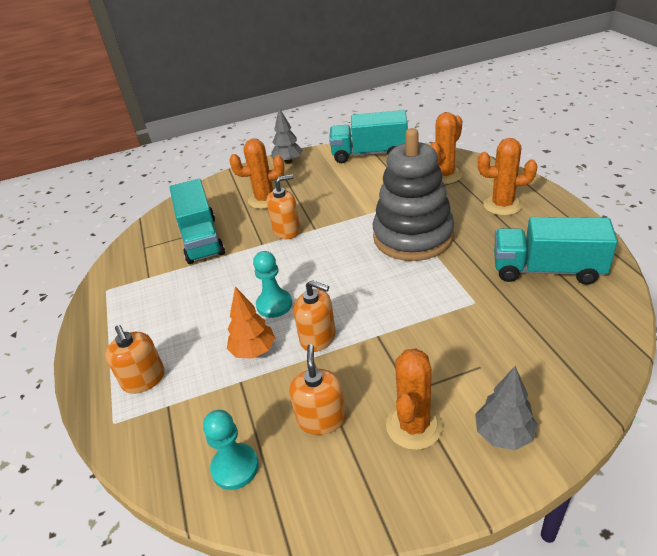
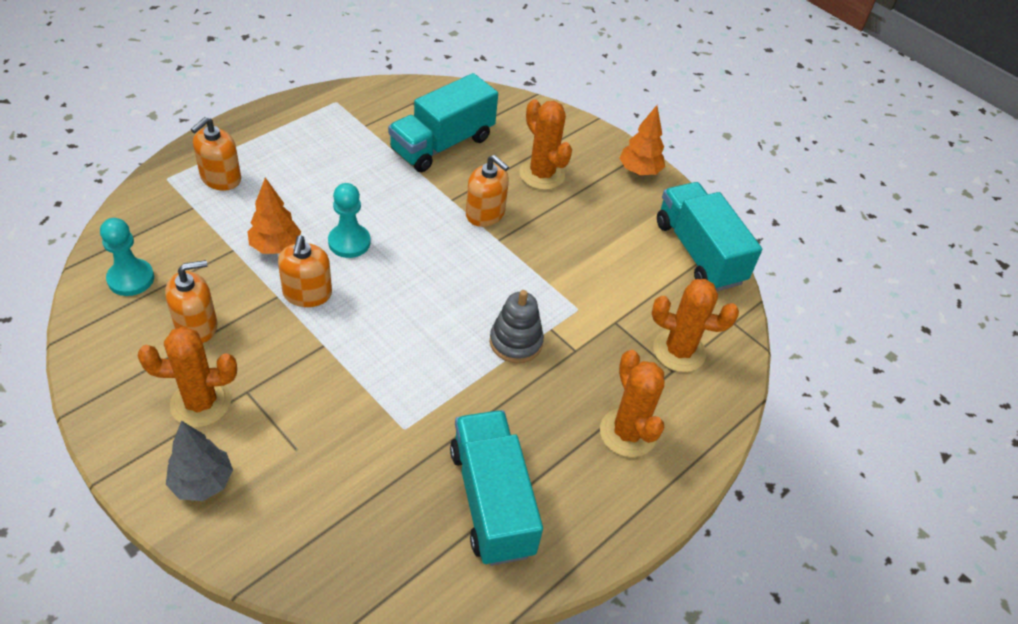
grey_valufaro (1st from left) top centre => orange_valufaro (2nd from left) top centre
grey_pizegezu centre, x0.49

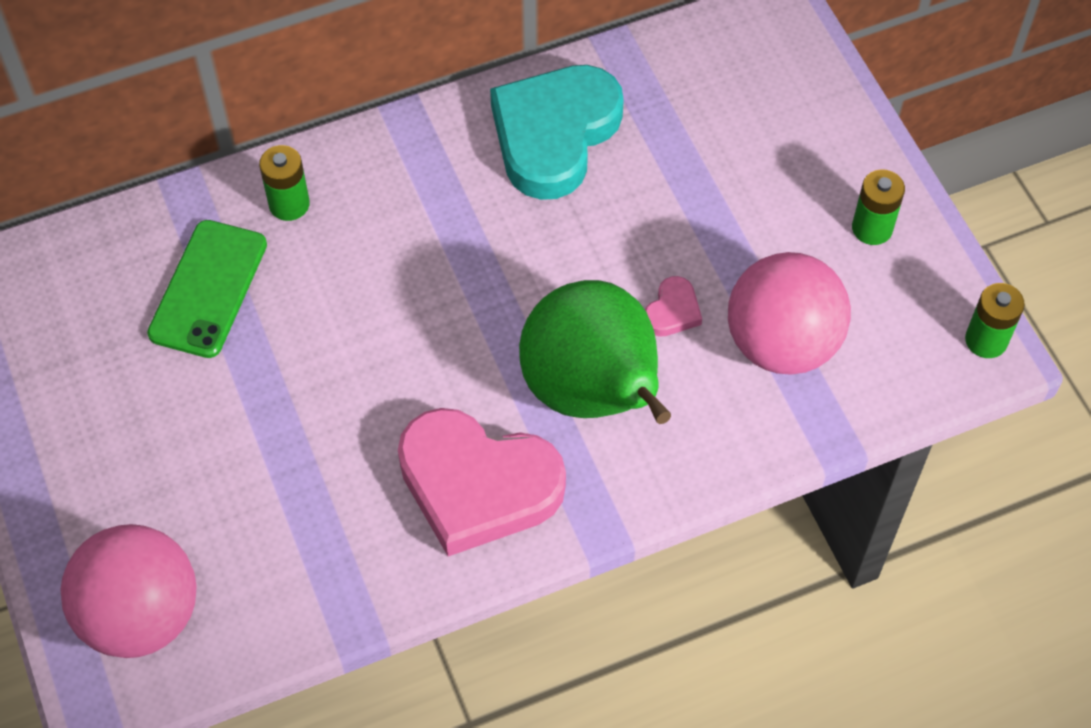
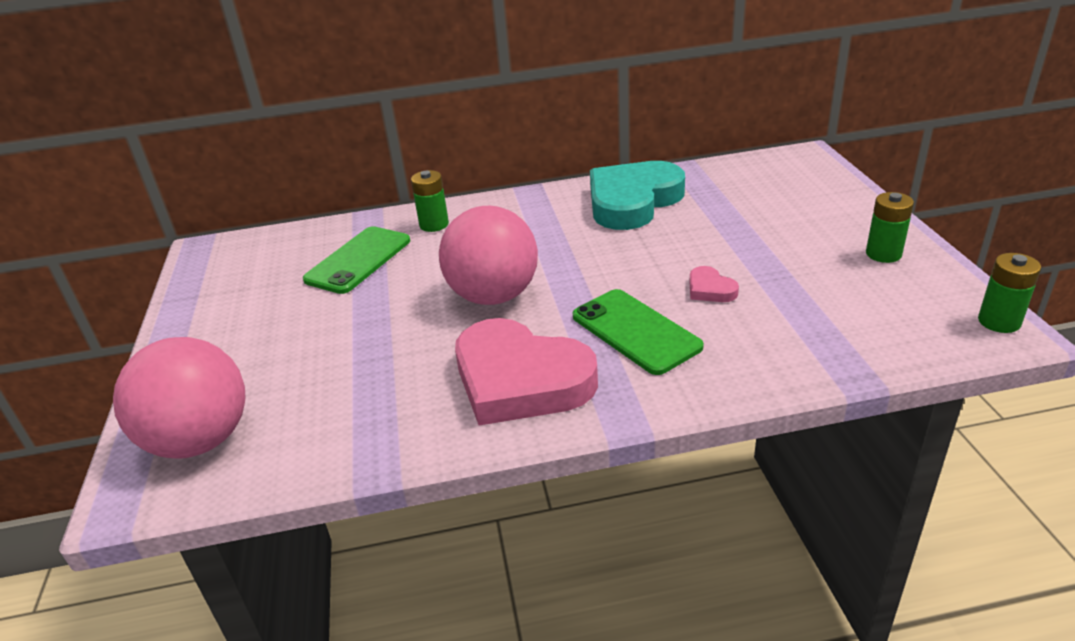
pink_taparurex (2nd from left) middle right => pink_taparurex (2nd from left) centre, moved
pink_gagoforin (2nd from left) centre, 105 degrees clockwise
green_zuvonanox centre => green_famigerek (2nd from left) centre

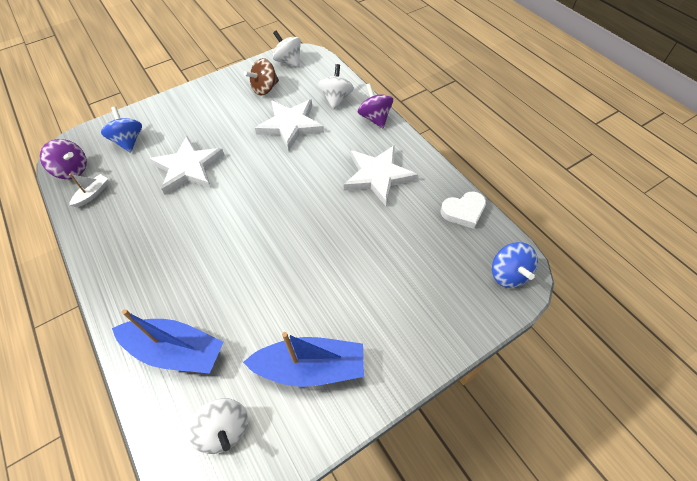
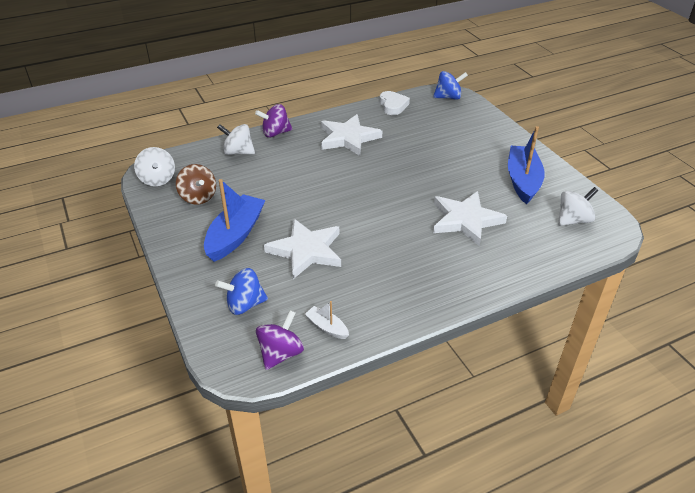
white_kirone (2nd from left in the first image) top centre => white_kirone (1st from left) middle left, 75 degrees counterclockwise
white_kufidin (2nd from left in the first image) top centre => white_kufidin (3rd from left) middle right, moved
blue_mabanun (1st from left) bottom left => blue_mabanun (1st from left) centre, moved

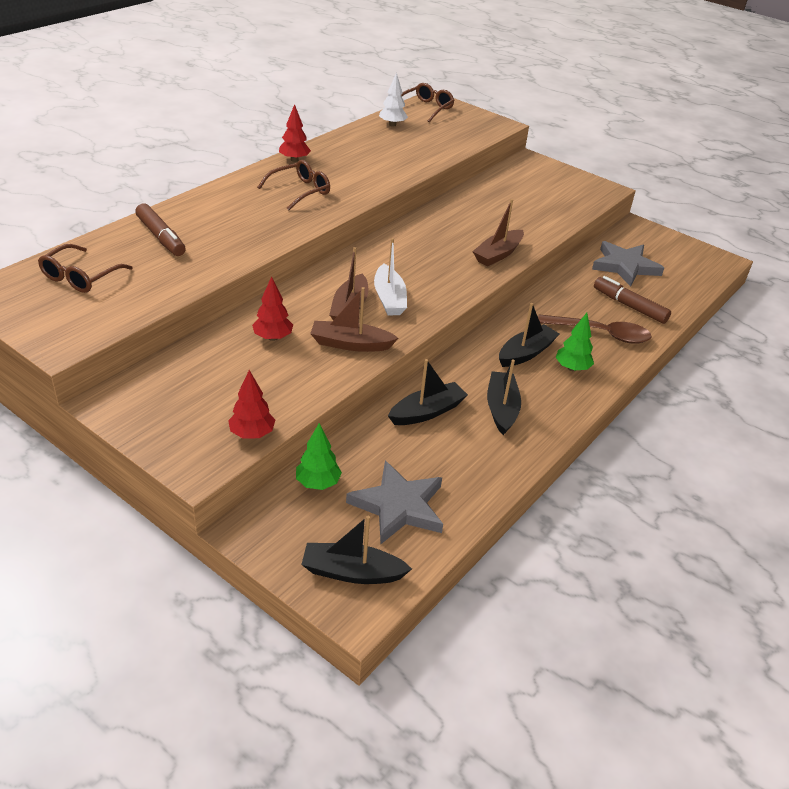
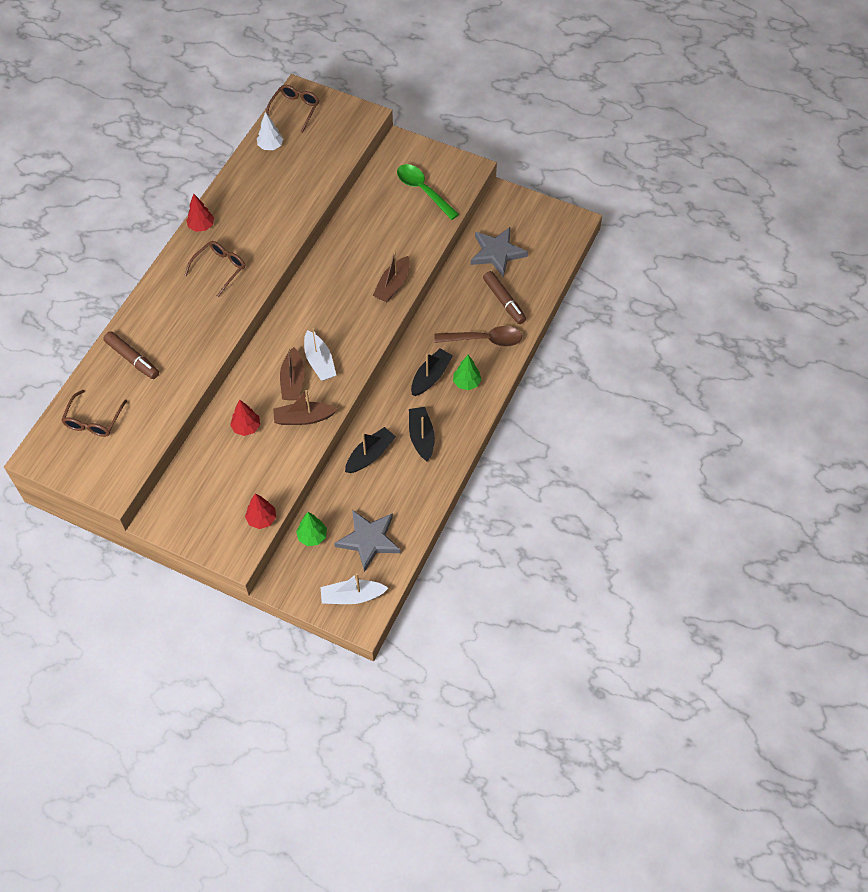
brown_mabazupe (2nd from left) middle right => brown_mabazupe (2nd from left) top centre, 150 degrees counterclockwise
black_mabanun (1st from left) bottom centre => white_mabanun (2nd from left) centre
nothing => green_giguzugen top centre

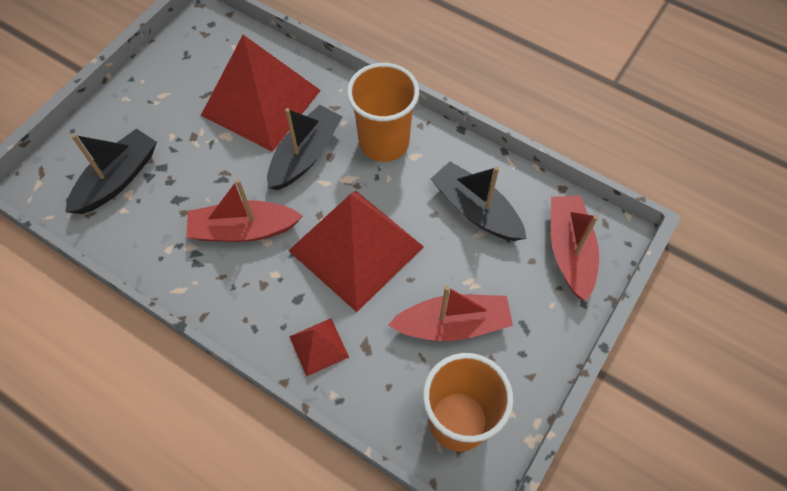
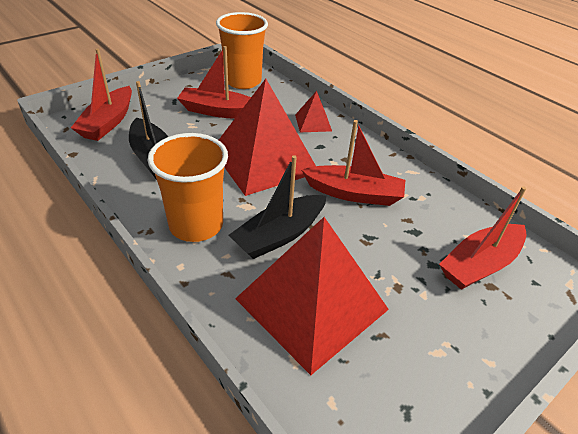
black_mabanun (1st from left) middle left => red_mabanun (4th from left) middle right

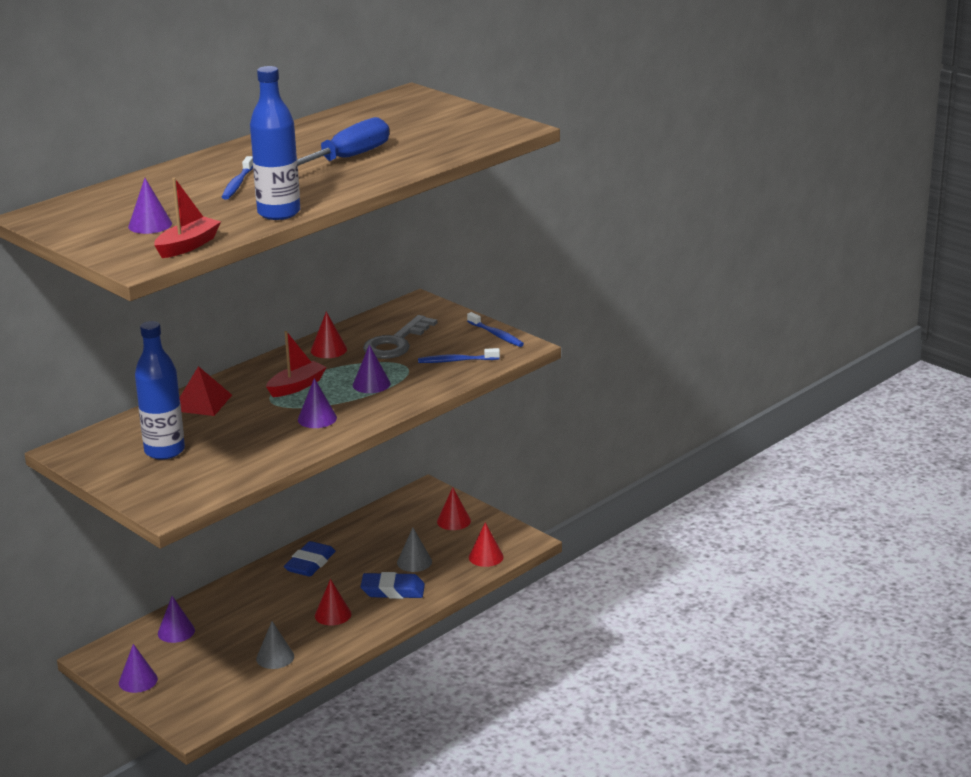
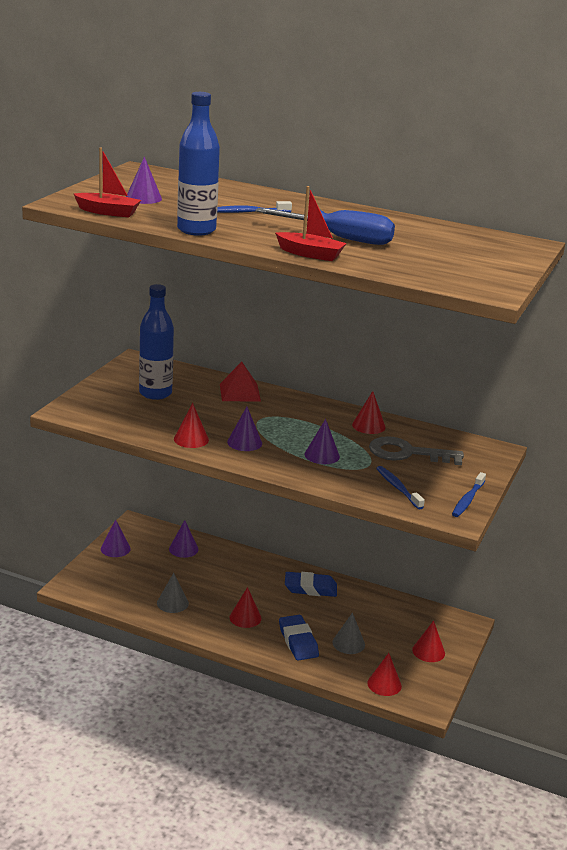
red_mabanun (2nd from left) middle left => red_mabanun (2nd from left) top centre, moved
nothing => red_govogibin (1st from left) centre

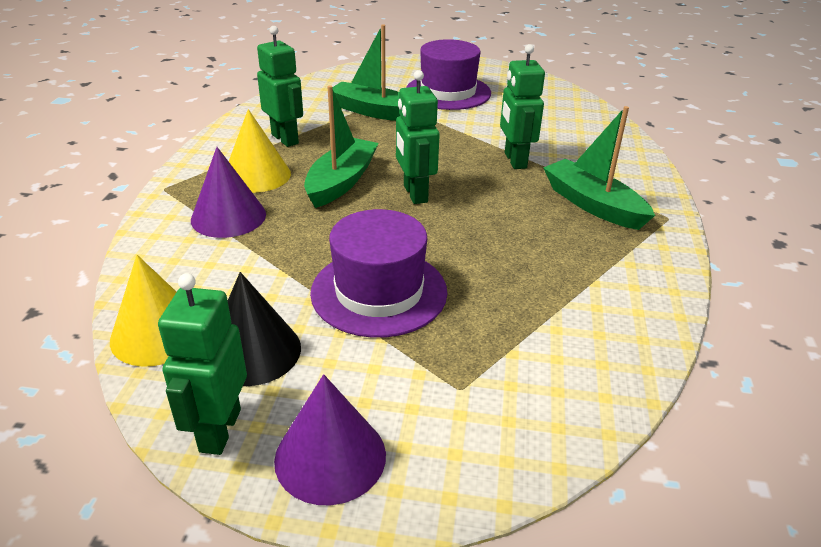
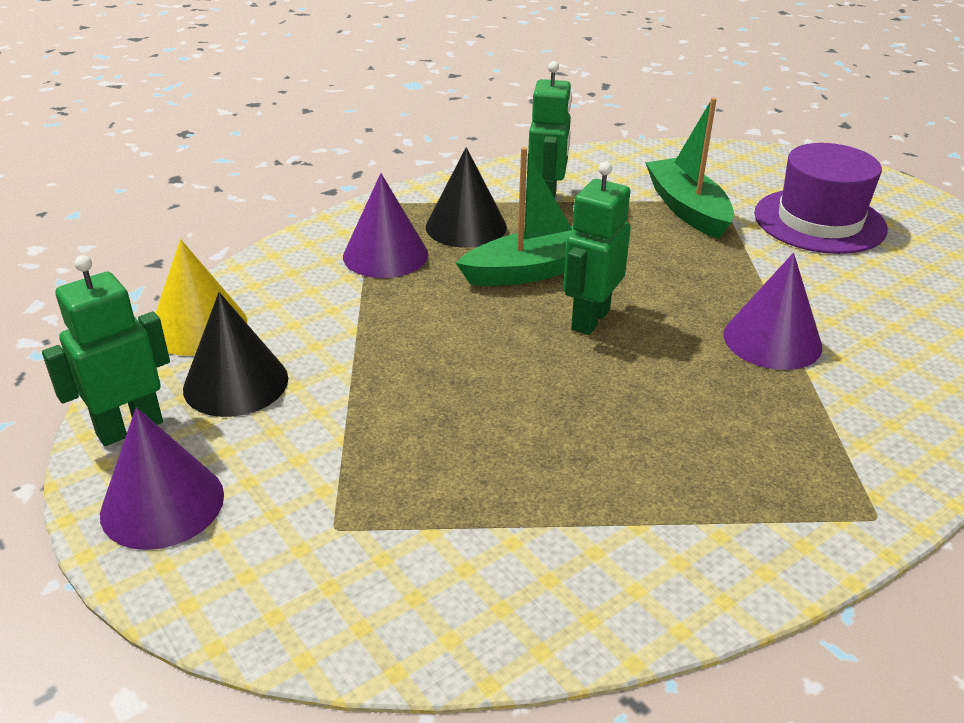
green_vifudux (4th from left) top centre => purple_govogibin (3rd from left) middle right
green_mabanun (3rd from left) top right => nothing
yellow_govogibin (2nd from left) top left => black_govogibin (2nd from left) top centre
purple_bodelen (1st from left) centre => nothing

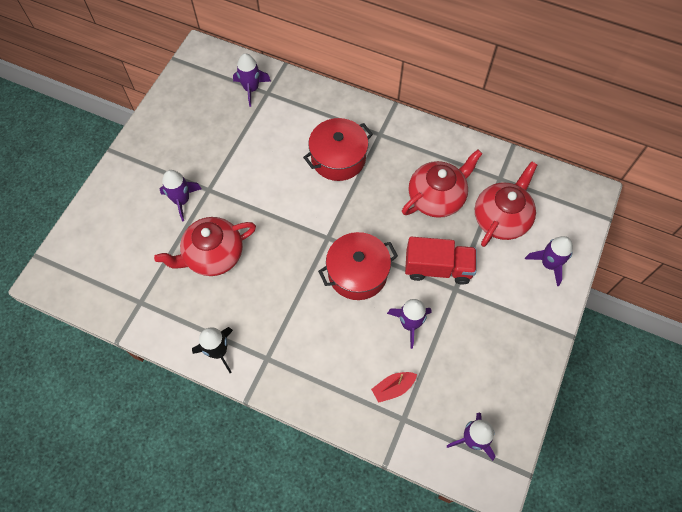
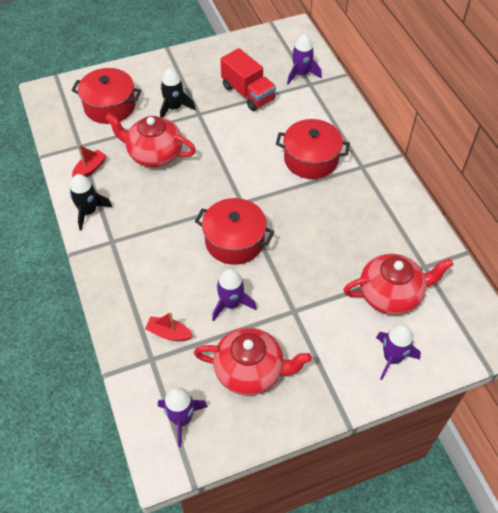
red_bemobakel (2nd from left) centre => red_bemobakel (2nd from left) bottom centre, moved
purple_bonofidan (1st from left) middle left => black_bonofidan (2nd from left) top centre
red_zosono centre => red_zosono top centre, moved
nothing => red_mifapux (1st from left) top left
nothing => red_mabanun (1st from left) top left

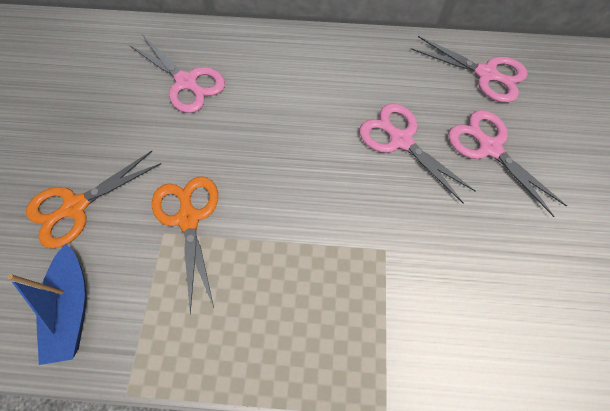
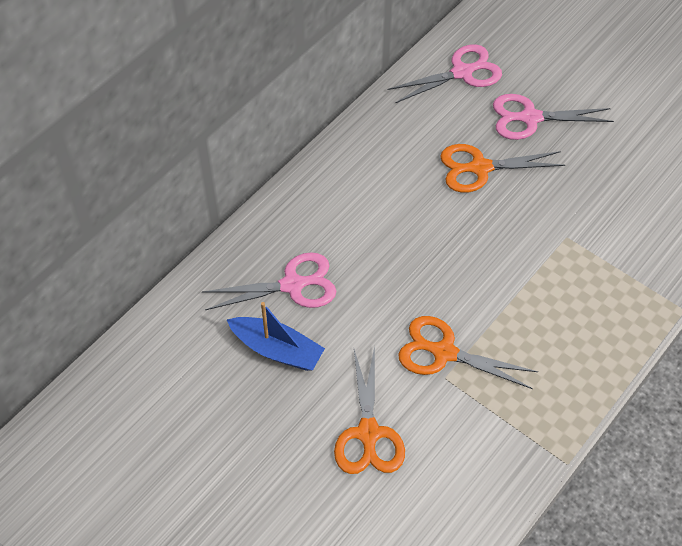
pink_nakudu (2nd from left) middle right => orange_nakudu (3rd from left) top right
blue_mabanun bottom left => blue_mabanun centre, moved

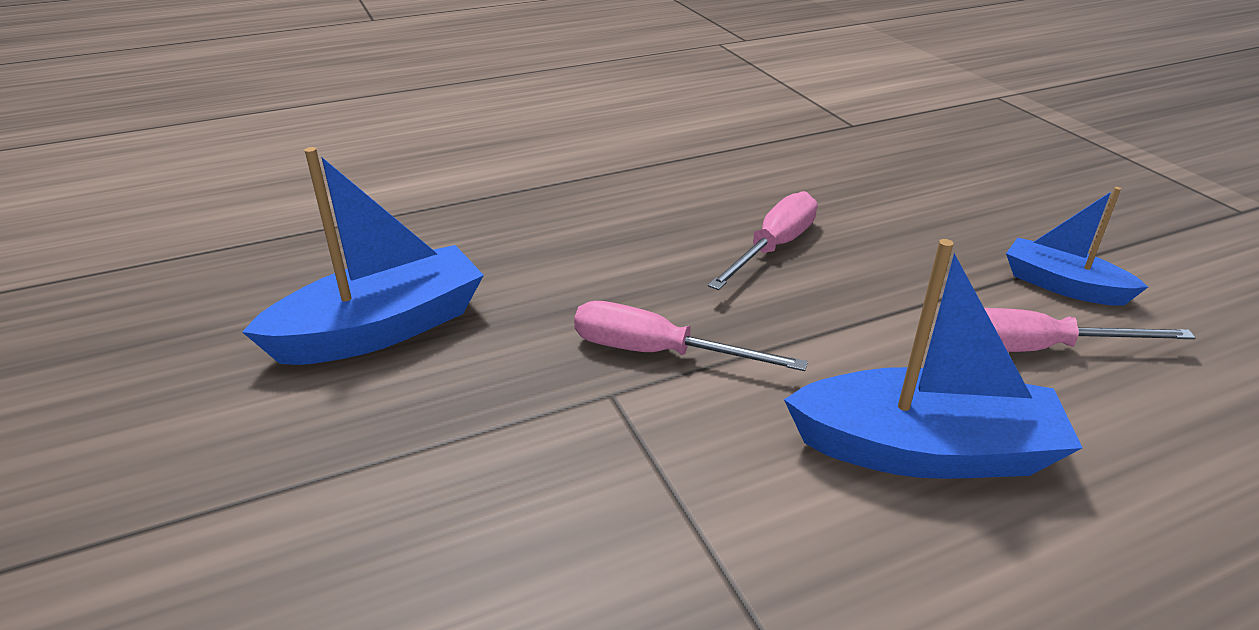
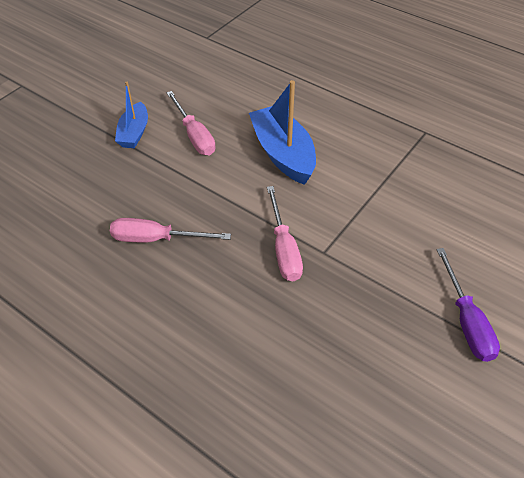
blue_mabanun (1st from left) middle left => nothing
nothing => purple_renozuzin middle right

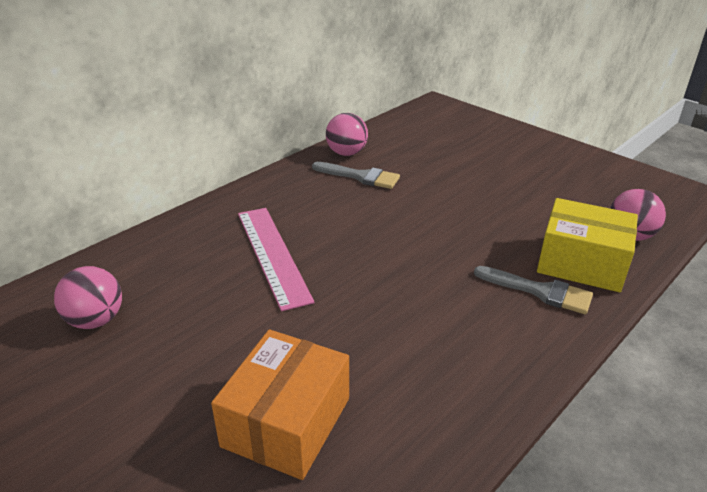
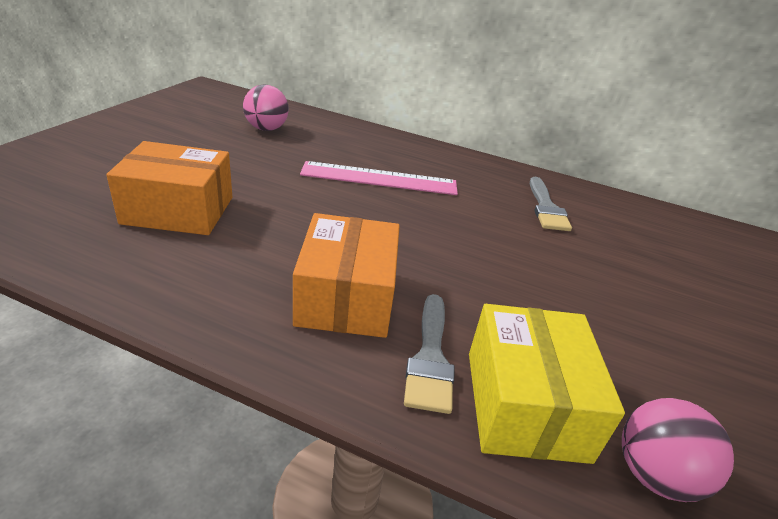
pink_taparurex (2nd from left) top centre => nothing
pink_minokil centre, 45 degrees clockwise
nothing => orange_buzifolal (2nd from left) centre

